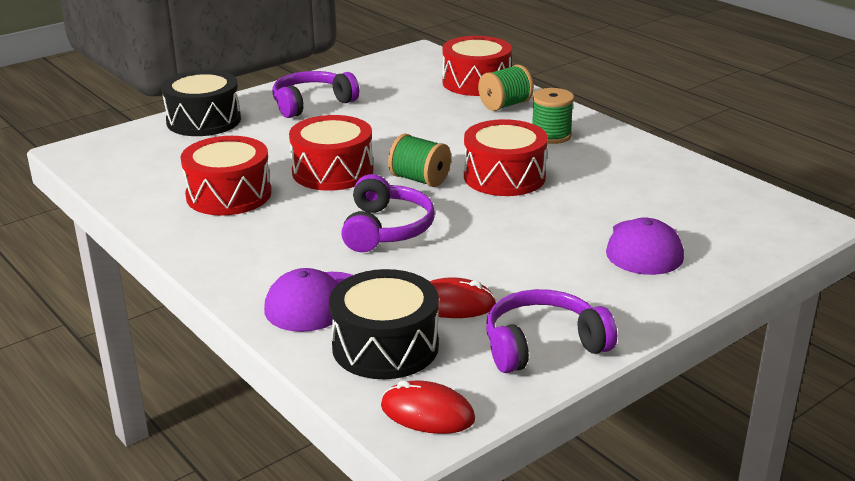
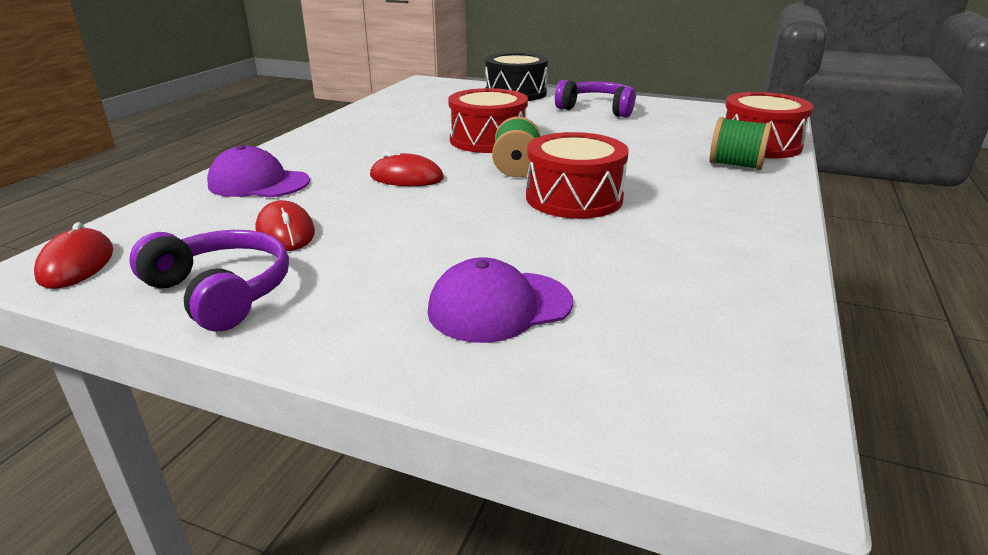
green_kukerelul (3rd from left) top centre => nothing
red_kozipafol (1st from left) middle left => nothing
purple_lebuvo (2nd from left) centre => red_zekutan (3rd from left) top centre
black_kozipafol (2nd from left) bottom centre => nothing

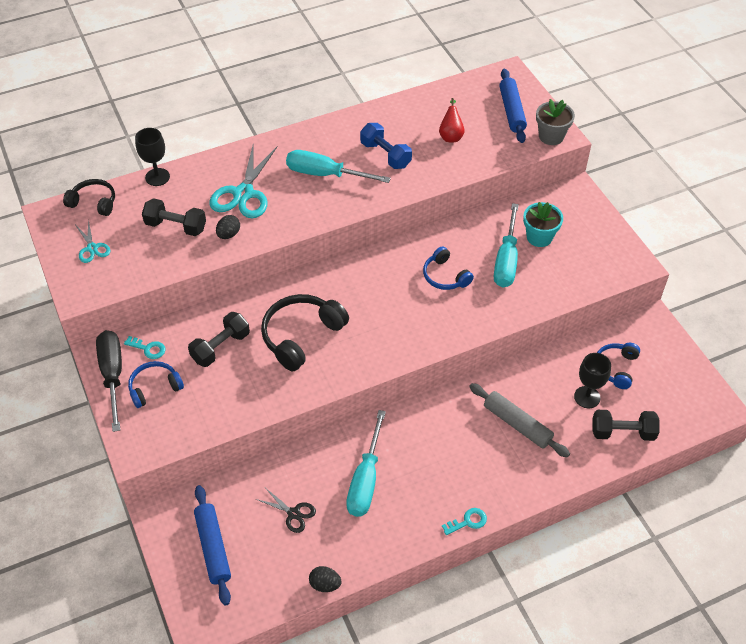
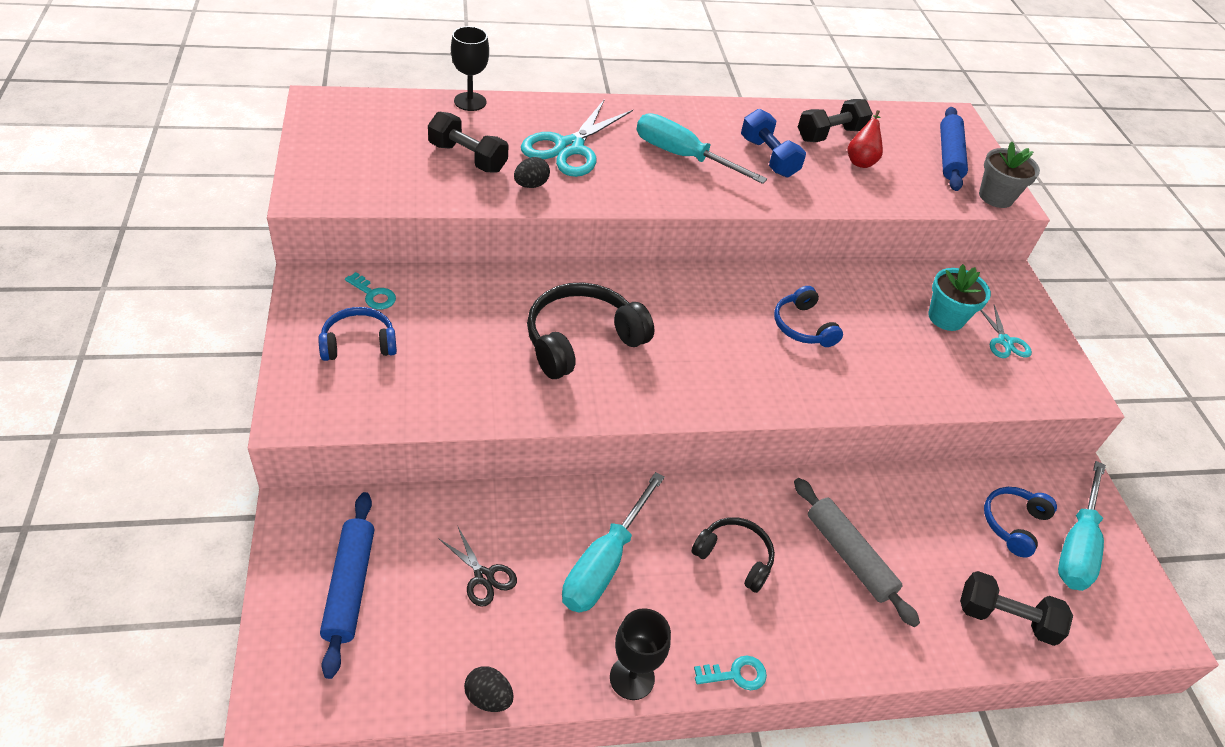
black_lebuvo (1st from left in the first image) top left => black_lebuvo (2nd from left) bottom centre, moved
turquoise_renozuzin (3rd from left) middle right => turquoise_renozuzin (3rd from left) bottom right, moved
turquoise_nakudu (1st from left in the first image) middle left => turquoise_nakudu (2nd from left) middle right, moved
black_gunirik (2nd from left) middle left => black_gunirik (2nd from left) top right, moved
black_renozuzin middle left => nothing
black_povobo (2nd from left) middle right => black_povobo (2nd from left) bottom centre, moved

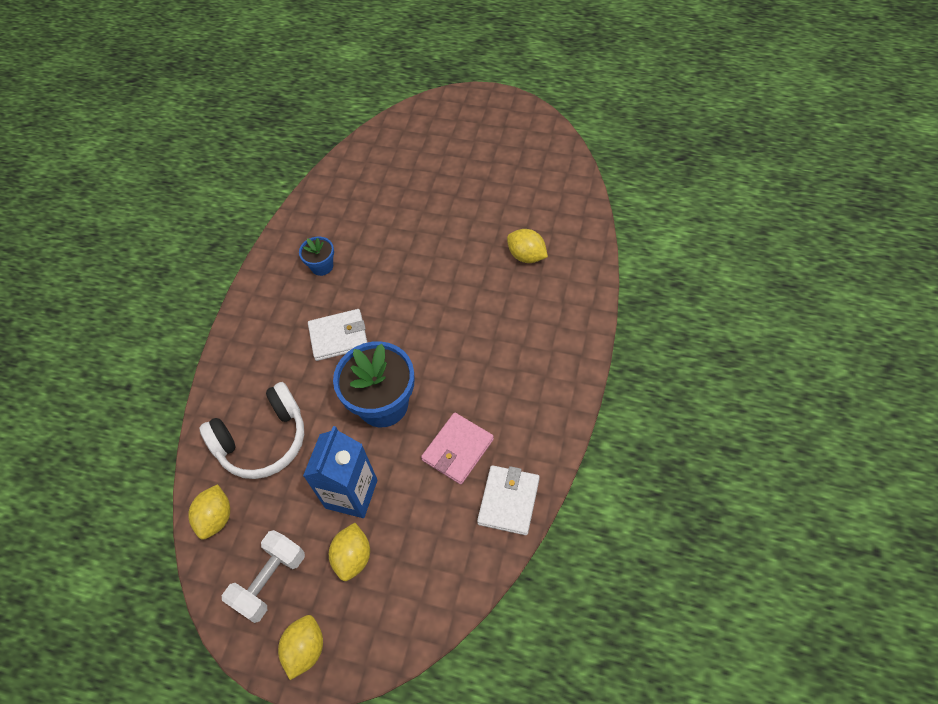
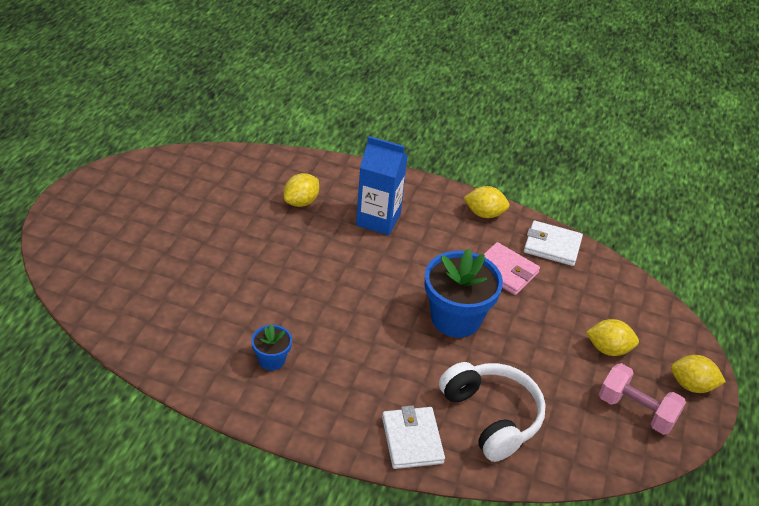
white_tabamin (1st from left) centre => white_tabamin (1st from left) bottom centre, moved
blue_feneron bottom centre => blue_feneron centre, moved
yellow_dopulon (1st from left in the first image) bottom left => yellow_dopulon (2nd from left) centre, moved
white_gunirik bottom left => pink_gunirik bottom right

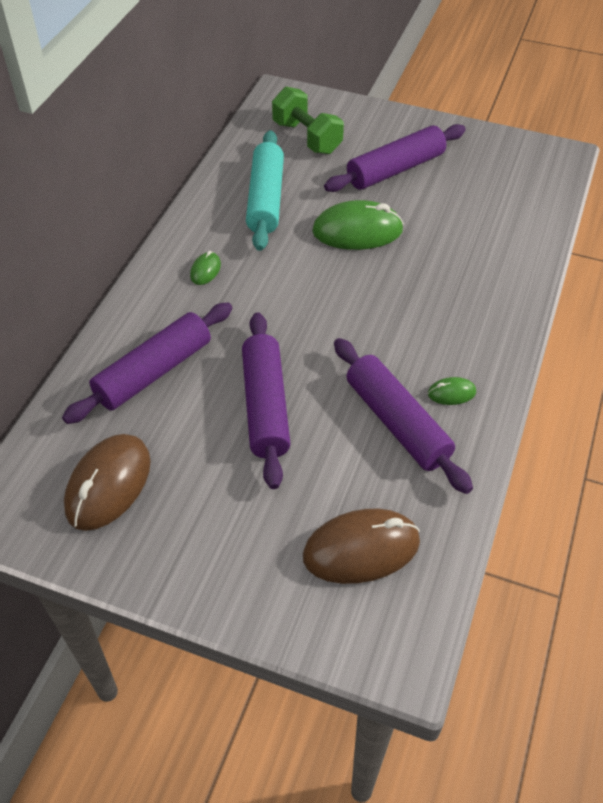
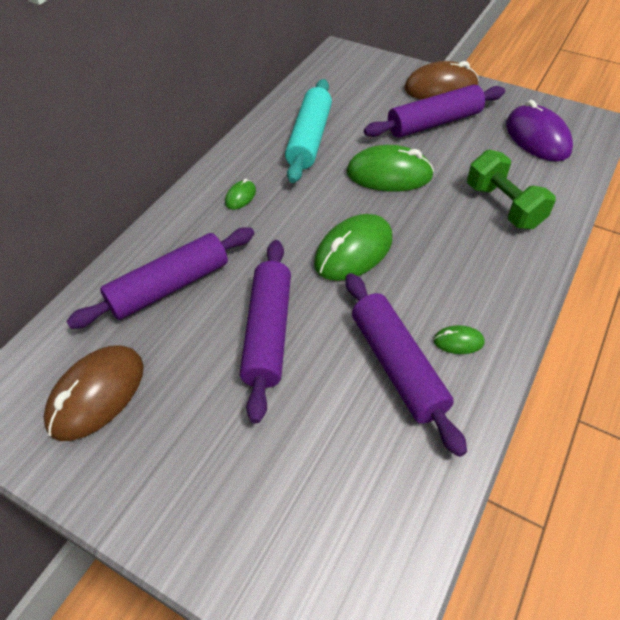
green_gunirik top centre => green_gunirik top right, moved
brown_zekutan (2nd from left) bottom centre => brown_zekutan (2nd from left) top right, moved
nothing => purple_zekutan top right
nothing => green_zekutan (2nd from left) centre

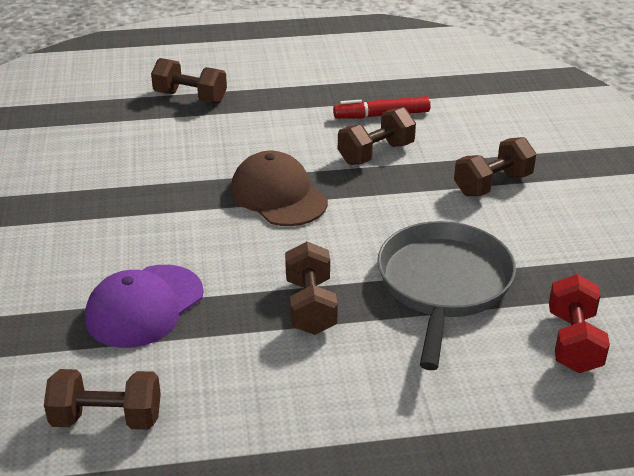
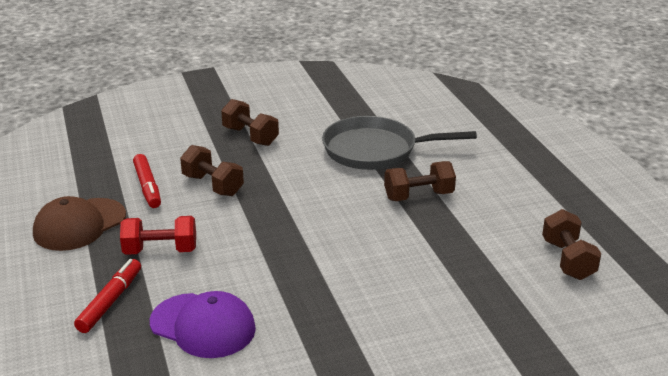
brown_gunirik (2nd from left) top left => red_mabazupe (1st from left) bottom left
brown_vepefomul centre => brown_vepefomul middle left, moved
purple_vepefomul middle left => purple_vepefomul bottom left, moved
red_gunirik bottom right => red_gunirik middle left, moved

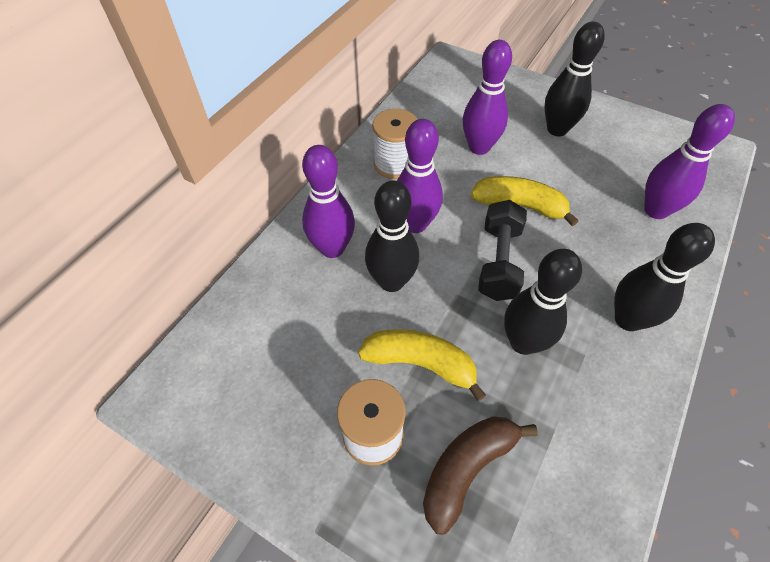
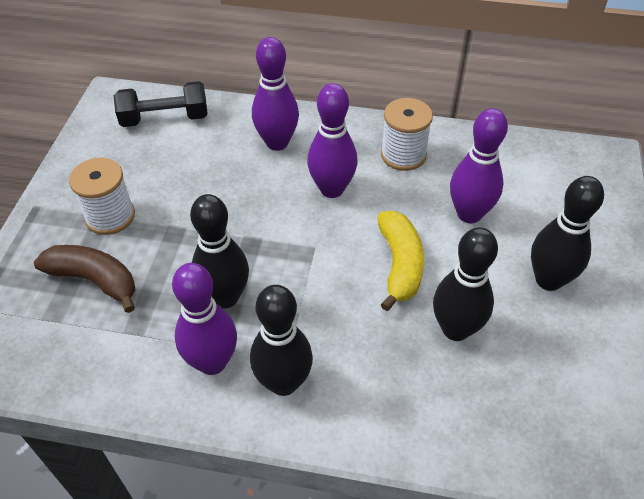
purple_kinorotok (4th from left in the first image) top right => purple_kinorotok (1st from left) middle left, moved
black_kinorotok (1st from left in the first image) centre => black_kinorotok (3rd from left) middle right, moved
black_gunirik centre => black_gunirik top left, moved
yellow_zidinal (1st from left) centre => nothing

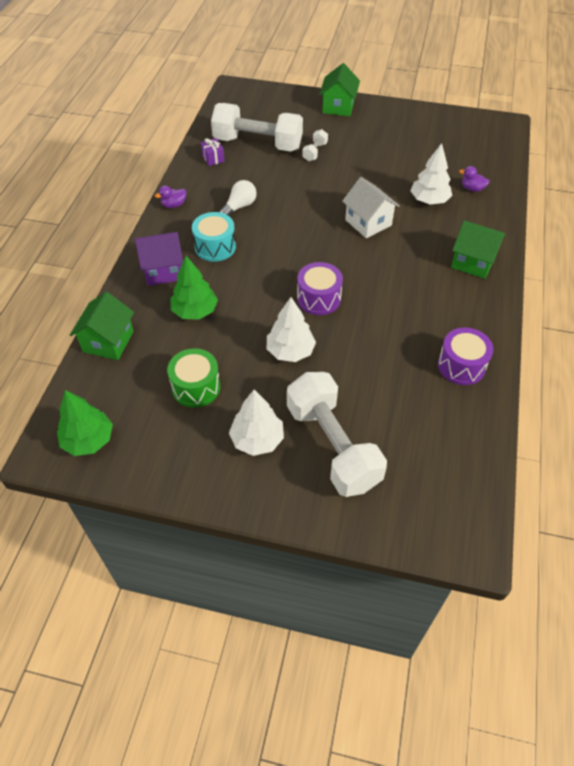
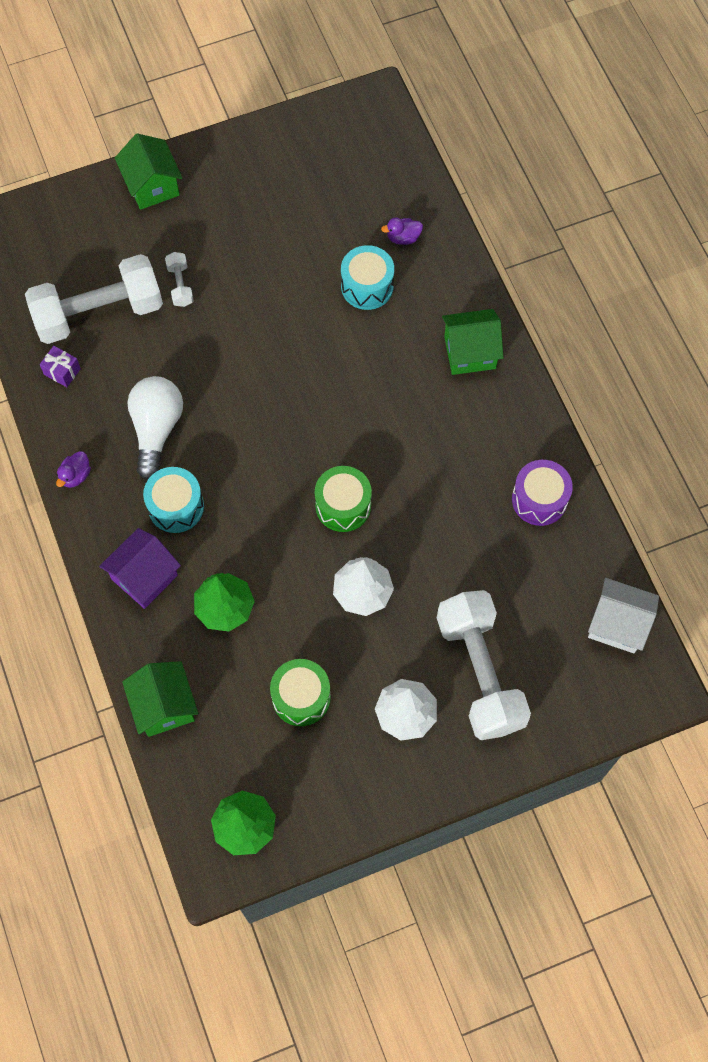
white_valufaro (3rd from left) top right => turquoise_kozipafol (2nd from left) top centre
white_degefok top centre => white_degefok middle right, moved
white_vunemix top centre => white_vunemix middle left, x1.55
purple_kozipafol (1st from left) centre => green_kozipafol (2nd from left) centre
white_gunirik (3rd from left) centre => white_gunirik (3rd from left) middle right, 45 degrees clockwise

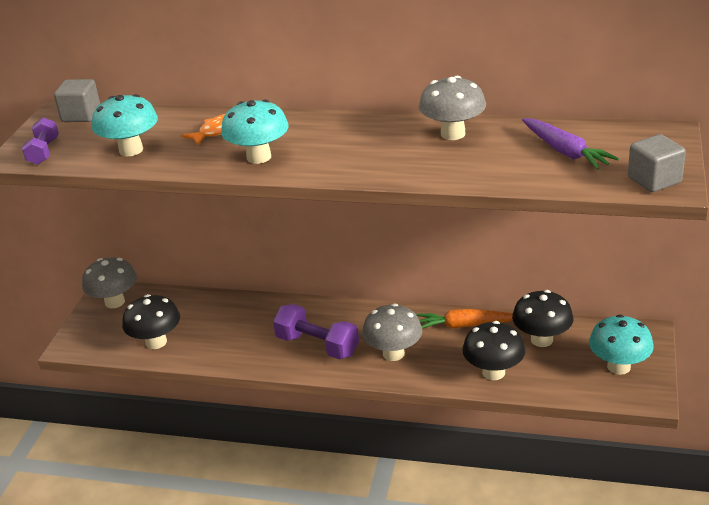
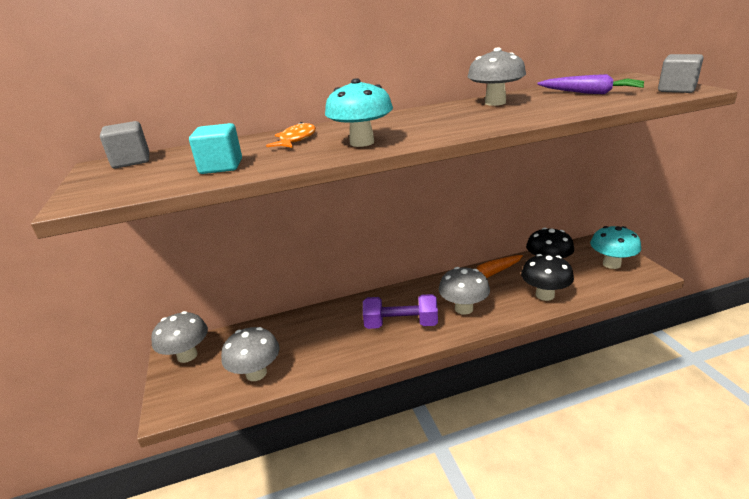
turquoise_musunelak (1st from left) top left => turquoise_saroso top left
purple_gunirik (1st from left) top left => nothing
black_musunelak (1st from left) middle left => grey_musunelak (2nd from left) bottom centre

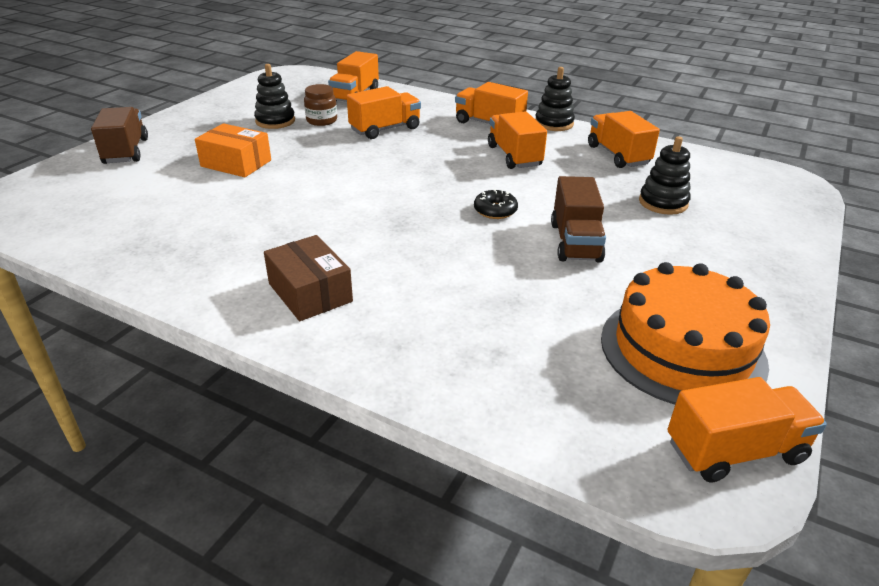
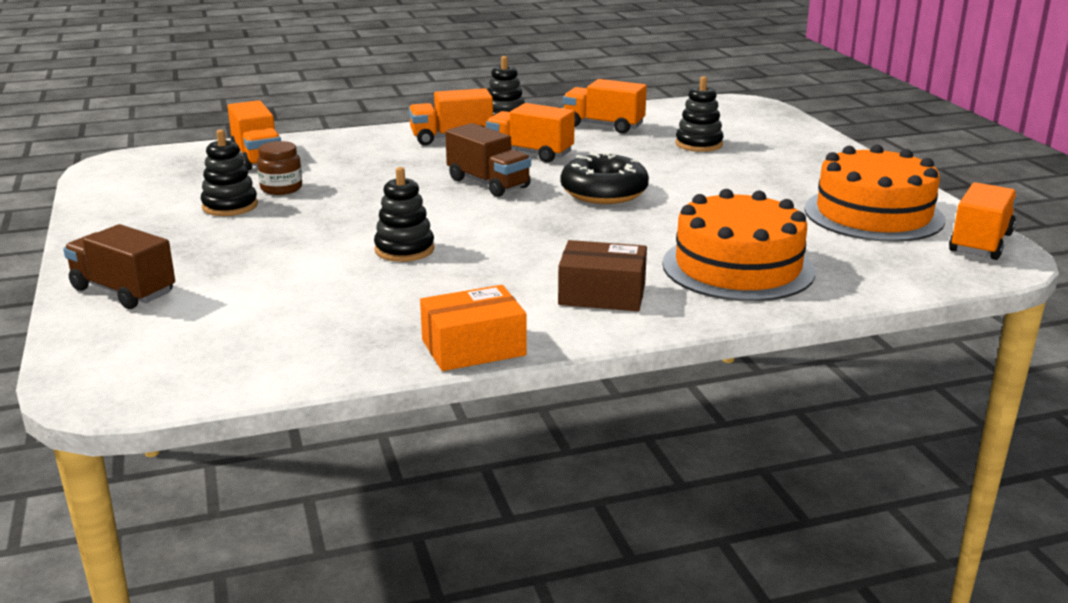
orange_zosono (2nd from left) top centre => nothing
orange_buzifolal top left => orange_buzifolal centre, moved
brown_zosono (2nd from left) centre => brown_zosono (2nd from left) top centre, moved
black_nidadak centre => black_nidadak top centre, x1.86
nothing => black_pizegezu (2nd from left) centre
nothing => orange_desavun (1st from left) middle right

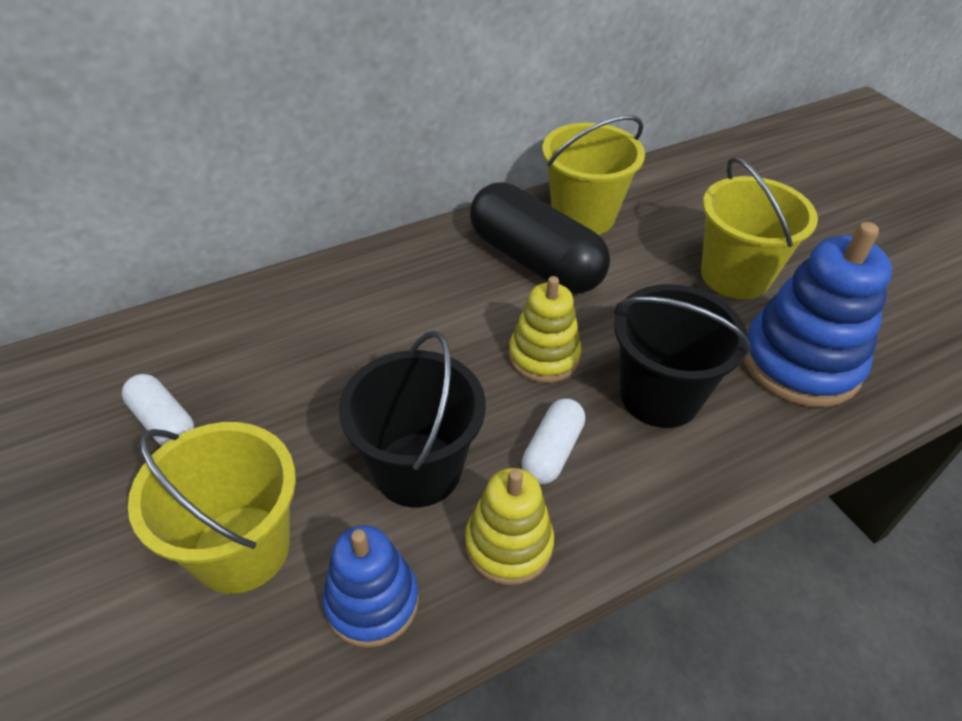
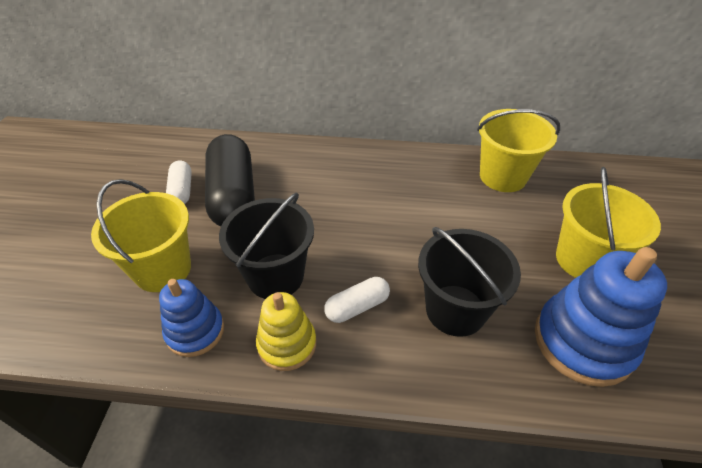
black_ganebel top centre => black_ganebel middle left, moved
yellow_pizegezu (2nd from left) centre => nothing

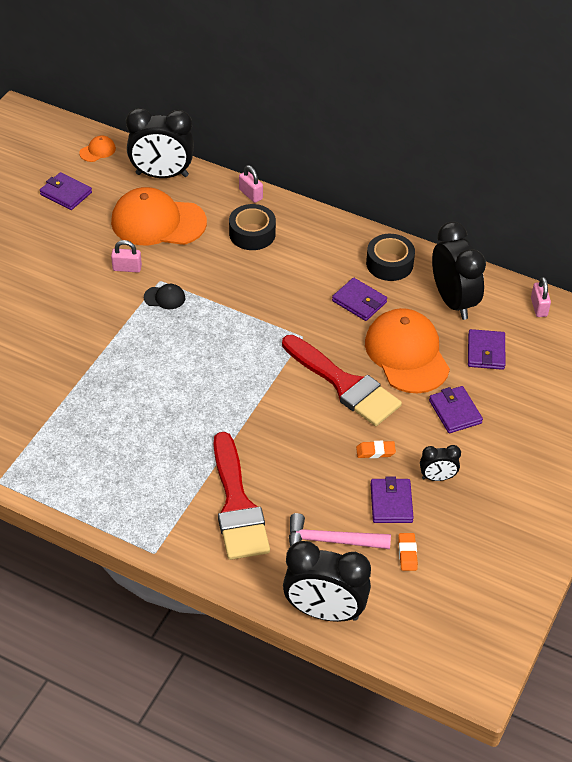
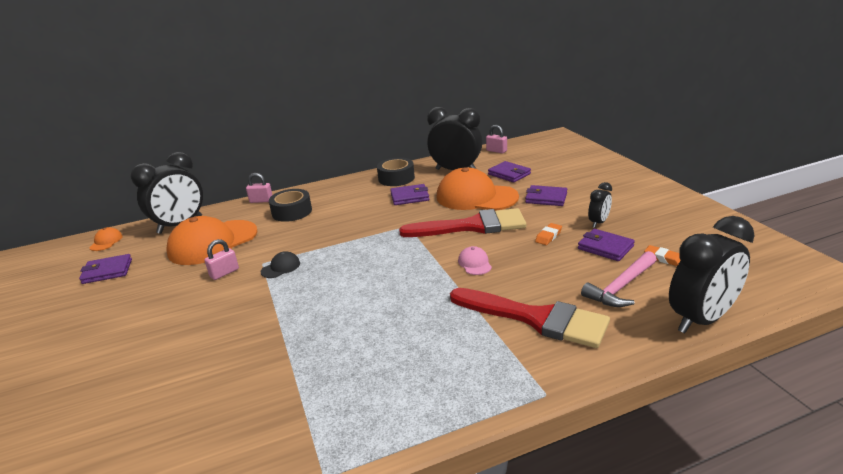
nothing => pink_vepefomul centre

